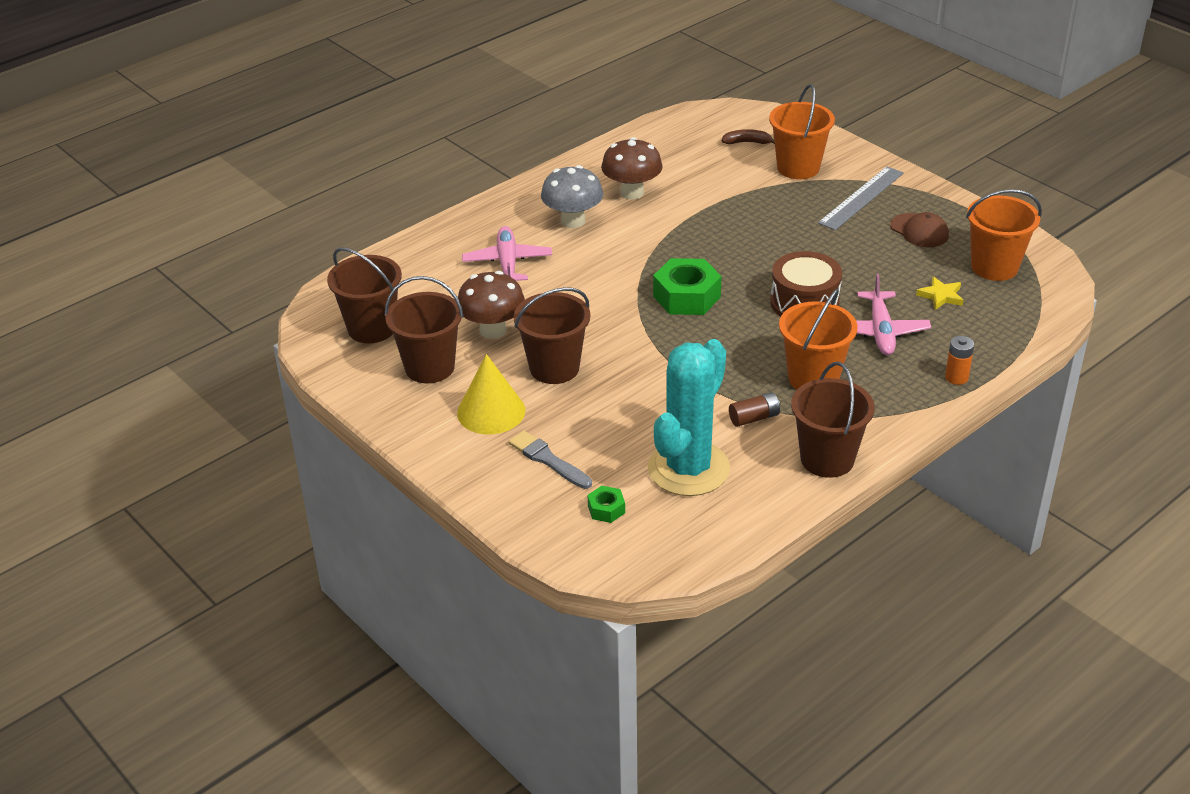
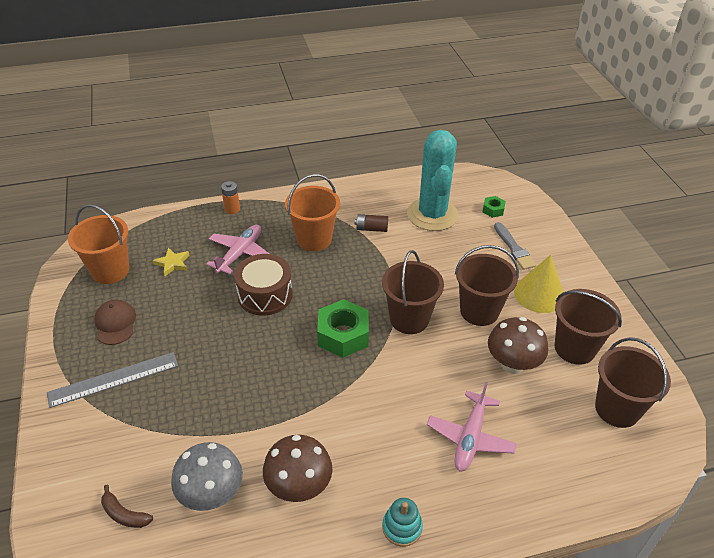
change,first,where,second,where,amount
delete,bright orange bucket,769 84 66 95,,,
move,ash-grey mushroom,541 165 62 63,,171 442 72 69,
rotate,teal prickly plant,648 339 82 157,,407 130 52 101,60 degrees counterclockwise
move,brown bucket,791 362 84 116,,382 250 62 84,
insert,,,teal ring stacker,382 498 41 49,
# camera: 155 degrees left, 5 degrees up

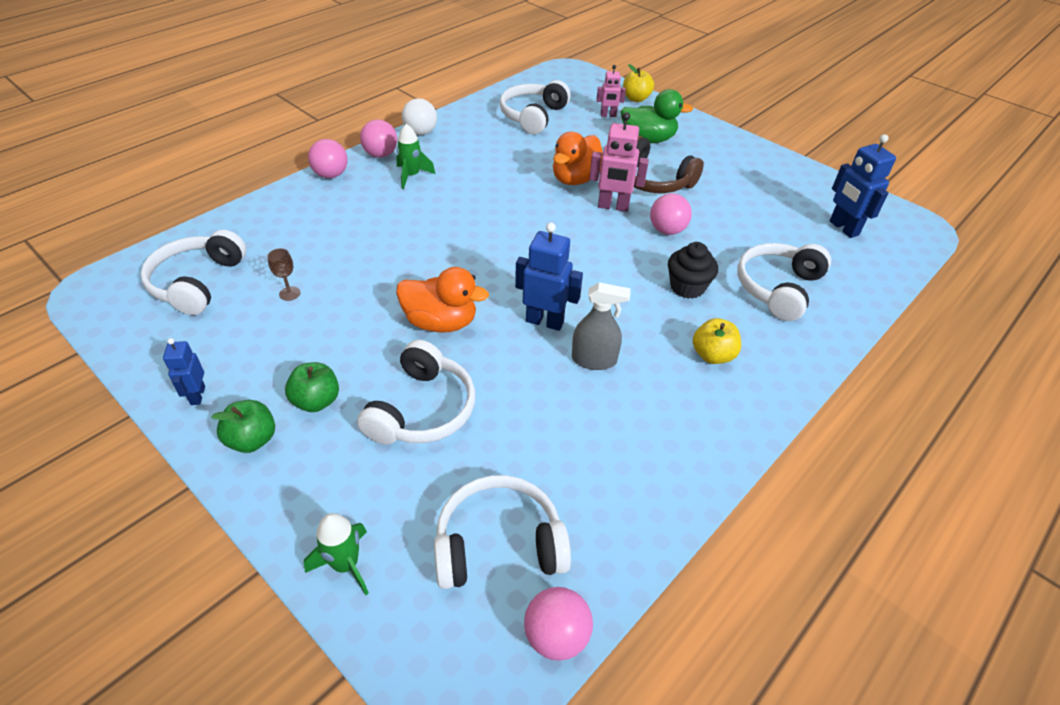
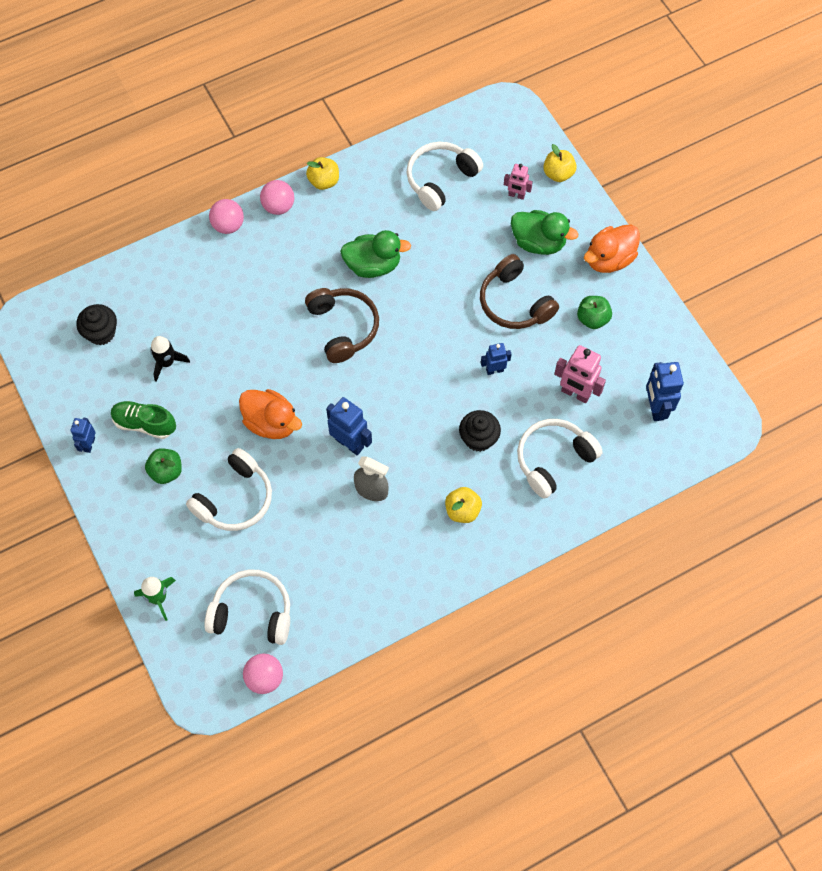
change,first,where,second,where,amount
replace,white play ball,402 98 35 37,yellow apple,306 157 33 33,
move,rose-pink robot,589 112 60 100,,554 345 52 58,
delete,emerald spaceship,396 124 39 65,,,
move,bright orange rubber duck,553 132 50 53,,584 224 56 49,
replace,rose-pink play ball,650 193 42 42,cobalt robot,481 343 30 32,
replace,white over-ear headphones,141 230 105 85,ebony fairy cake,76 304 41 41,
replace,brown goblet,267 248 33 53,ebony spaceship,150 336 40 46,
move,emerald apple,211 400 64 53,,577 296 35 33,
insert,,,emerald rubber duck,340 230 71 48,
insert,,,brown over-ear headphones,305 288 74 75,
insert,,,emerald sneaker,111 401 65 38,
# camera: 20 degrees right, 20 degrees up

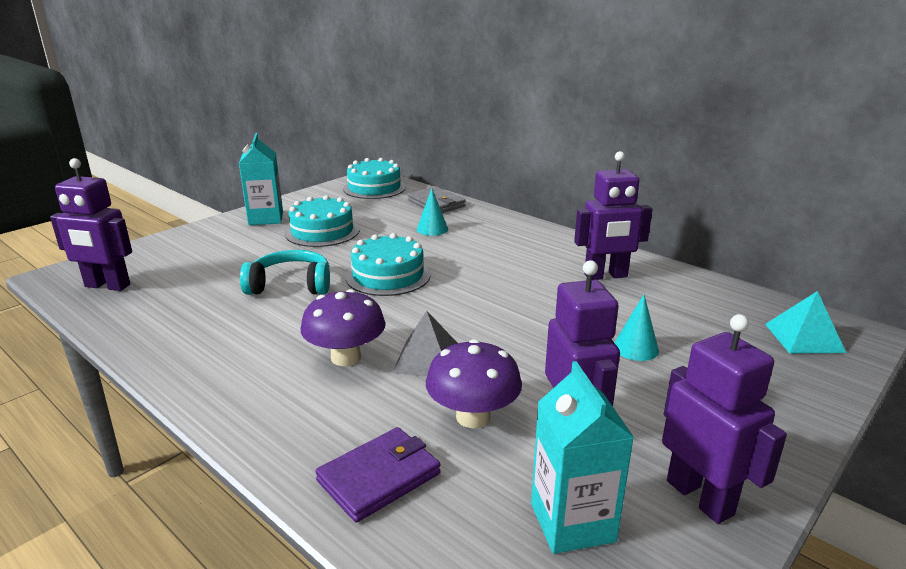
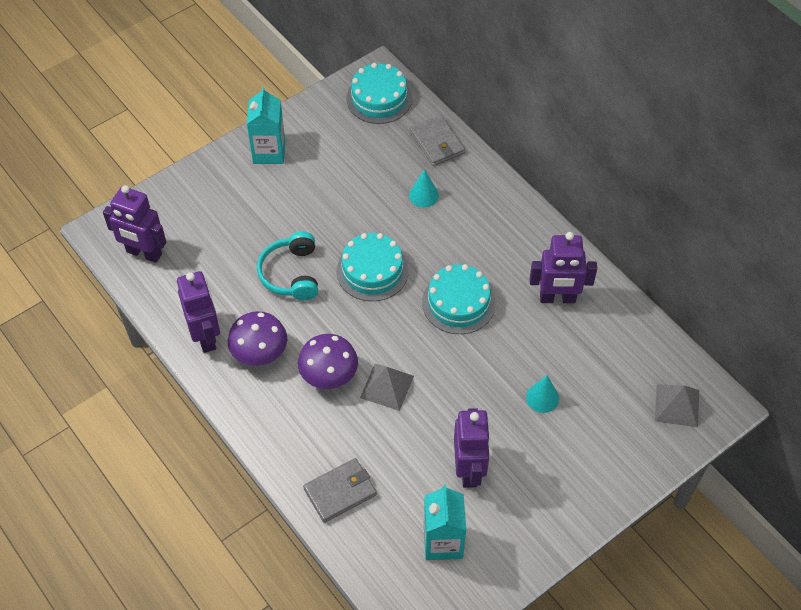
change,first,where,second,where,amount
move,teal layer cake,285 195 74 52,,422 264 73 70,
rotate,teal over-ear headphones,240 250 90 45,,257 232 61 68,105 degrees counterclockwise
recolor,teal pyramid,765 291 81 62,ash-grey pyramid,655 384 44 43,
move,purple robot,662 314 125 210,,177 271 43 82,
move,purple mushroom,426 339 96 89,,228 311 59 55,
recolor,purple billfold,315 427 126 96,ash-grey billfold,303 458 74 65,
# camera: 10 degrees right, 30 degrees up

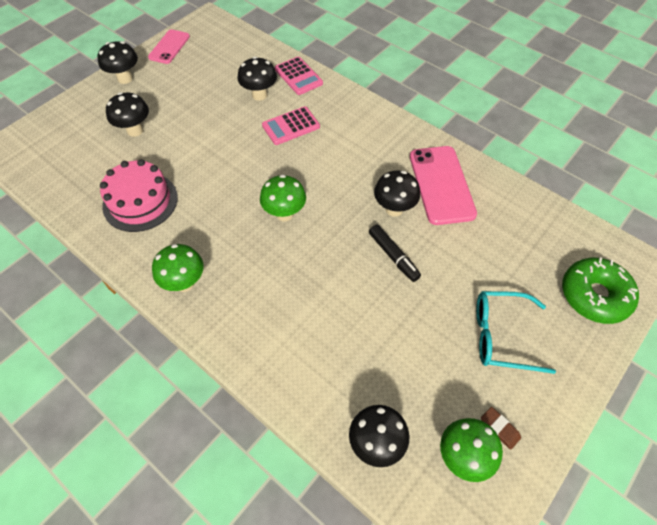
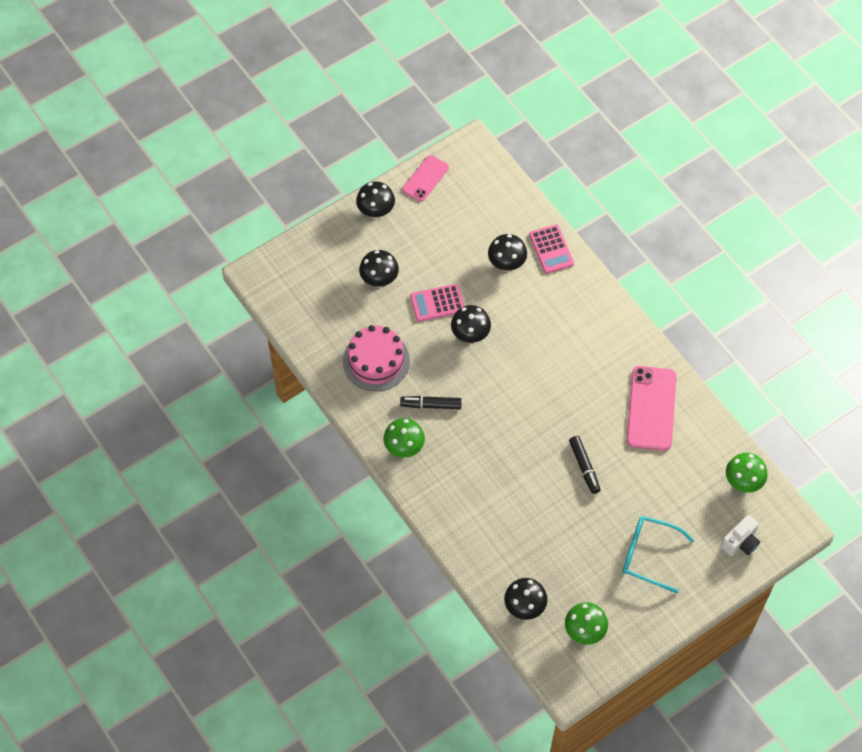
change,first,where,second,where,amount
move,rose-pink pocket calculator,262 106 58 39,,410 284 54 38,
move,ebony mushroom,374 170 46 47,,451 305 40 38,
move,emerald mushroom,260 175 46 47,,726 453 42 40,
replace,emerald doughnut,562 257 77 67,white camera,721 515 39 41,
delete,brown gum eraser,481 407 40 43,,,
insert,,,ebony marker pen,400 396 62 13,
# camera: 15 degrees right, 5 degrees up

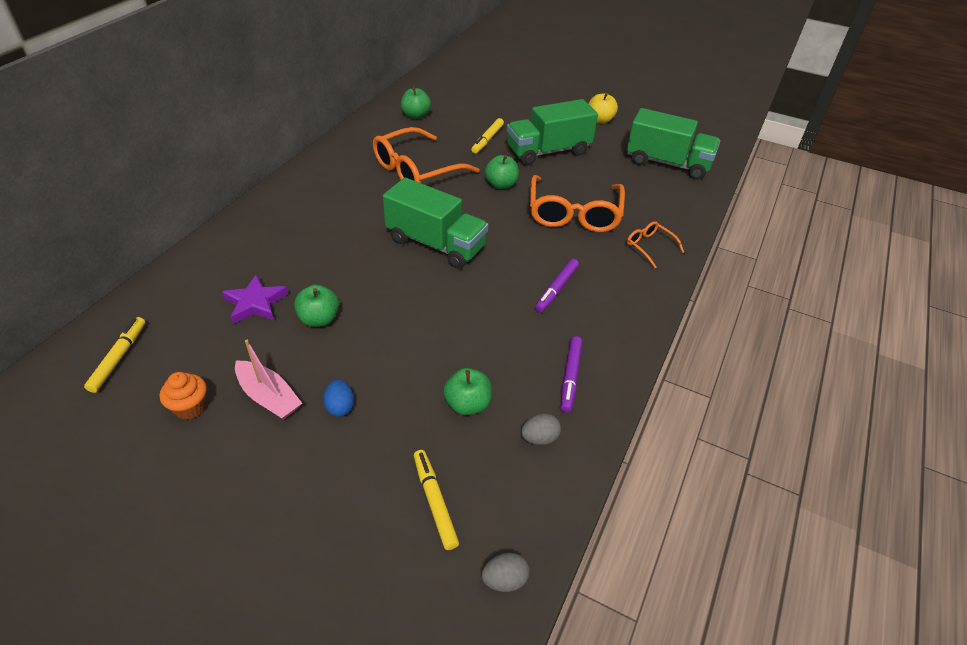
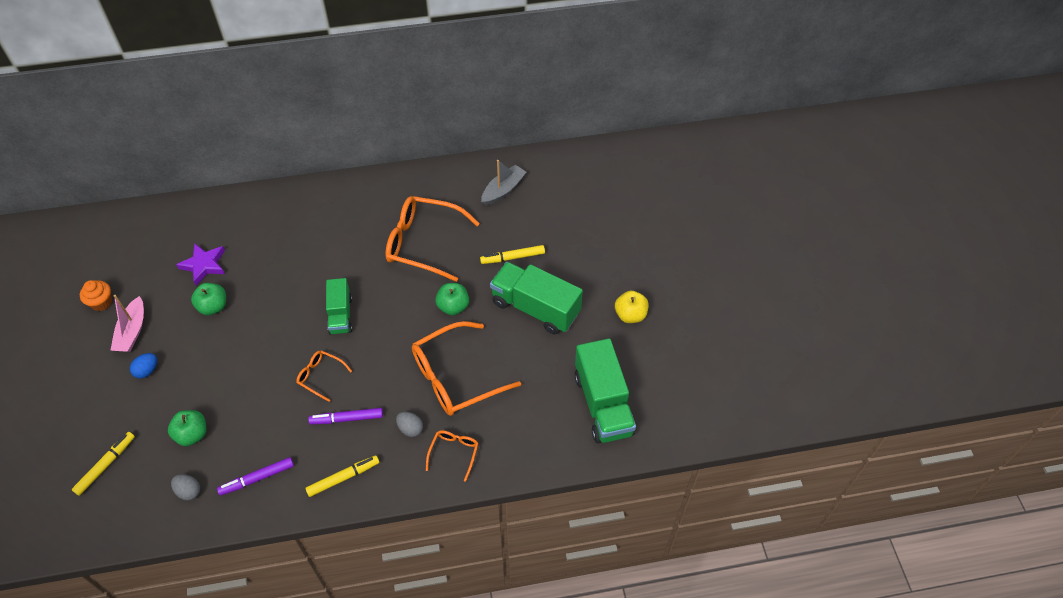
change,first,where,second,where,amount
replace,emerald apple,401 86 30 33,ash-grey toy boat,481 160 45 45,
resize,emerald toy truck,383 177 105 92,,326 278 26 57,x0.60
move,yellow marker pen,84 317 61 76,,305 455 74 42,
move,ash-grey toy egg,481 552 48 40,,396 412 27 25,
insert,,,bright orange glasses,296 350 56 52,
# camera: 55 degrees right, 10 degrees up

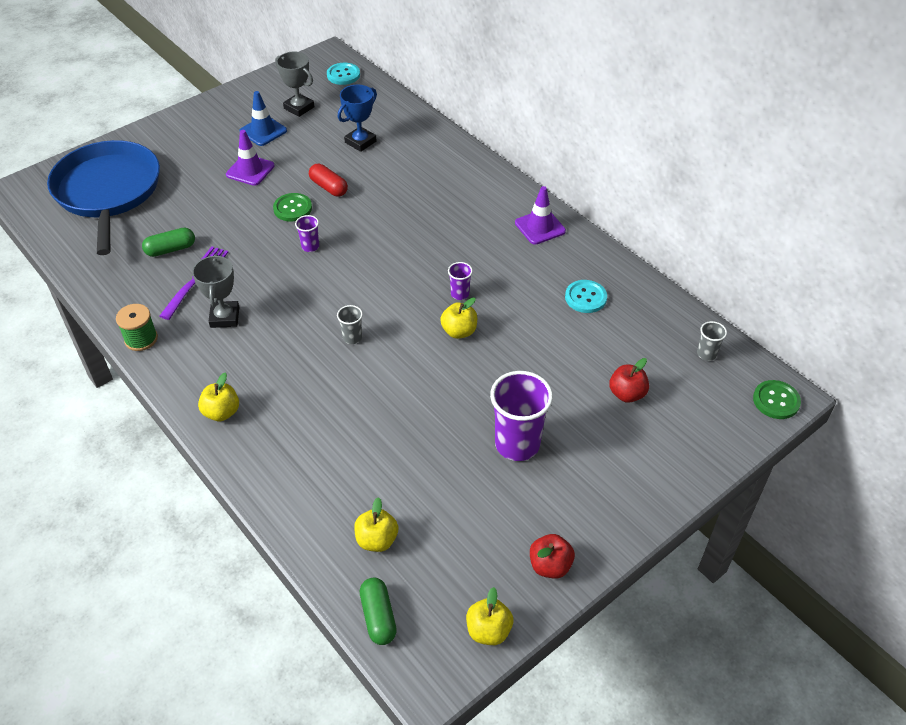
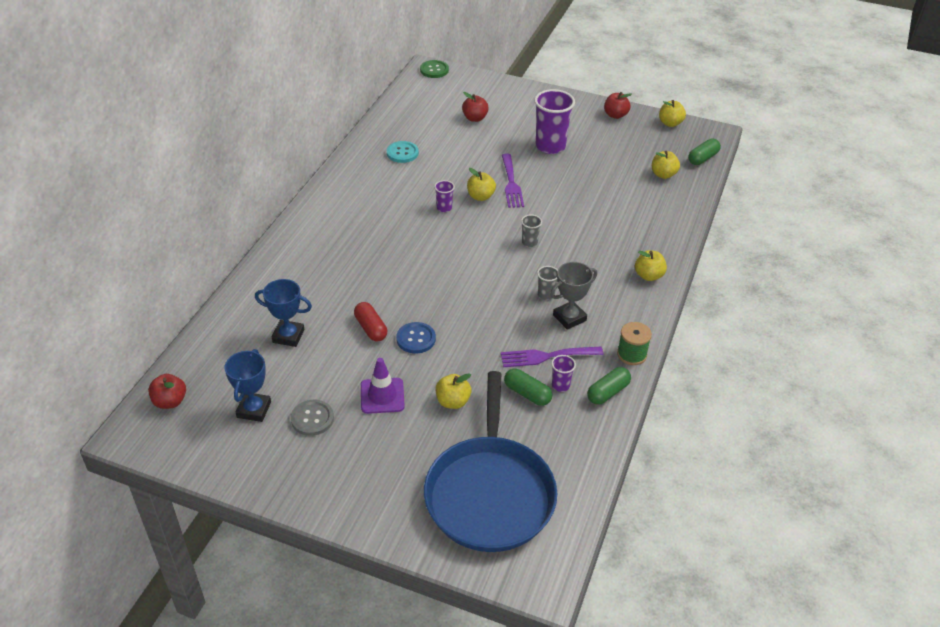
change,first,where,second,where,amount
recolor,ash-grey trophy,275 51 40 66,cobalt trophy,225 349 46 73,
replace,teal button,327 63 33 22,red apple,148 374 38 35,
replace,cobalt traffic cone,240 91 47 55,ash-grey button,291 400 43 36,
rotate,cobalt skillet,47 140 113 115,,424 371 133 181,45 degrees counterclockwise
rotate,red pill shape,309 164 39 33,,354 302 33 40,45 degrees counterclockwise
delete,purple traffic cone,515 186 51 59,,,
recolor,emerald button,273 193 39 29,cobalt button,396 322 40 31,
move,purple beaker,295 215 24 37,,551 355 25 37,
move,ash-grey beaker,697 321 30 40,,537 266 21 34,
insert,,,purple dinner fork,502 154 22 54,
insert,,,emerald pill shape,587 367 44 37,
insert,,,yellow apple,435 373 36 36,
# camera: 120 degrees left, 5 degrees down

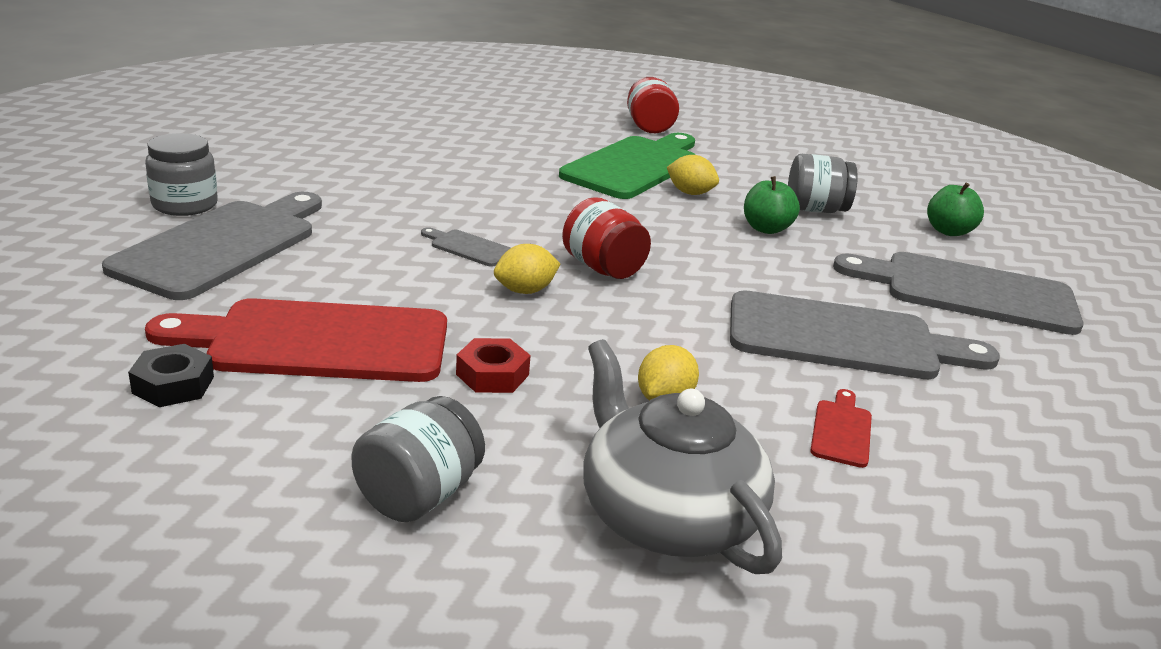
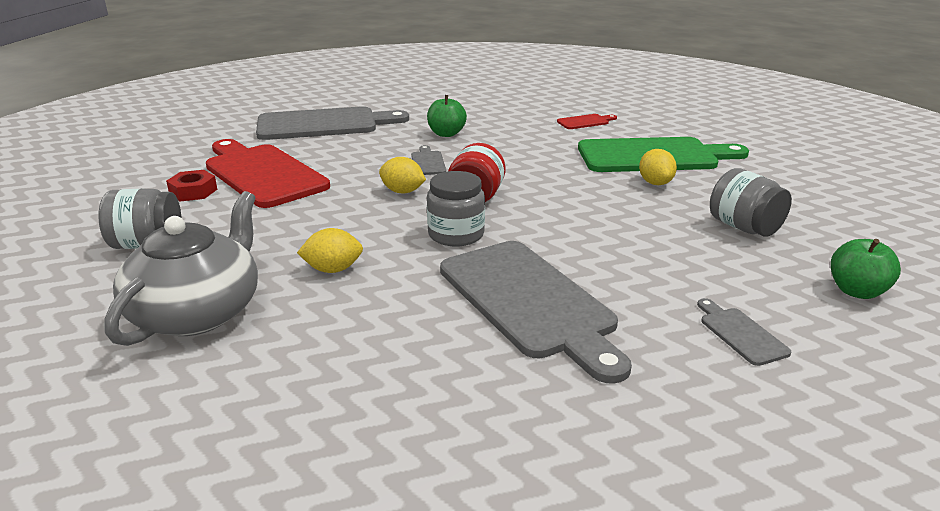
change,first,where,second,where,amount
delete,red jam jar,627 77 52 56,,,
move,ash-grey jam jar,145 133 73 83,,427 171 58 76,
move,emerald apple,744 176 56 58,,427 95 40 42,
resize,ash-grey cutting board,833 252 251 83,,697 298 94 68,x0.42
move,red hex nut,456 338 75 55,,166 170 51 31,
delete,ebony hex nut,128 344 86 63,,,
move,red cutting board,810 389 62 79,,557 114 60 15,
# camera: 55 degrees right, 0 degrees up

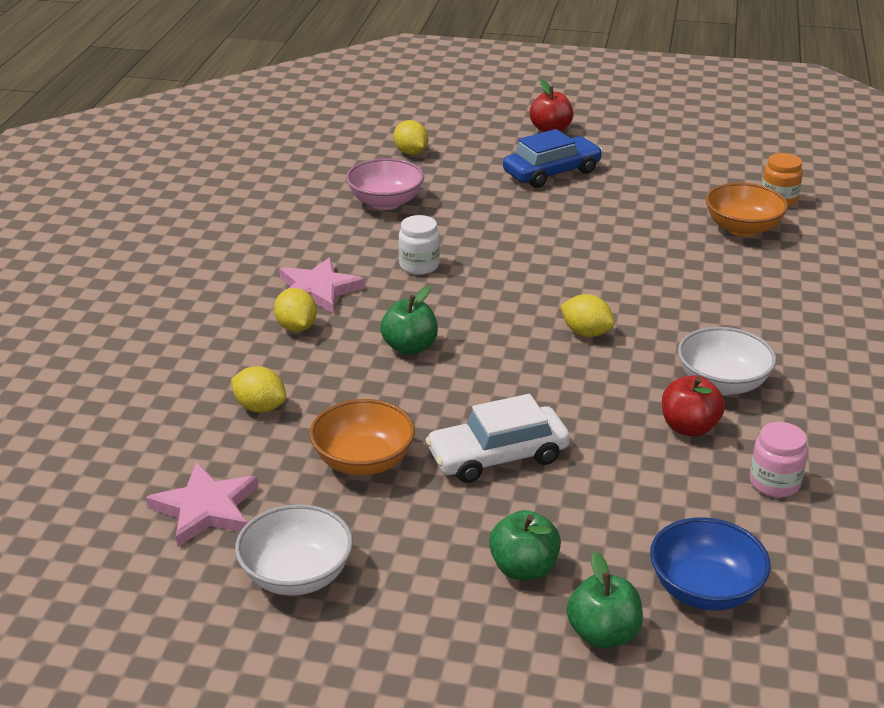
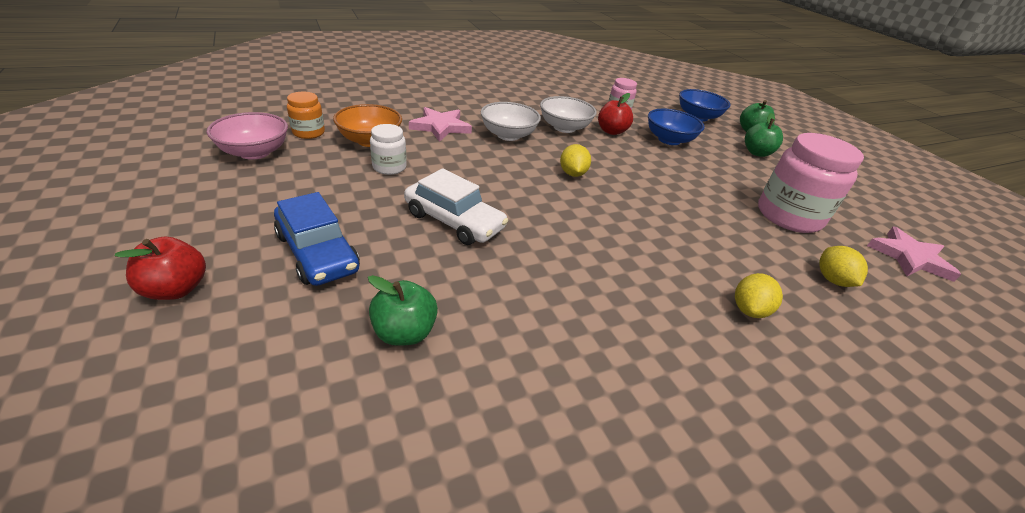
change,first,where,second,where,amount
delete,yellow lemon,394 120 34 35,,,
rotate,cobalt automobile,503 129 100 59,,274 192 86 94,150 degrees counterclockwise
move,rose-pink bowl,346 158 78 52,,207 112 81 48,
move,white jam jar,399 215 41 60,,370 124 37 51,
move,rose-pink five-pointed star,279 257 86 57,,409 107 63 35,
move,emerald apple,380 286 58 69,,368 275 70 71,
move,white automobile,425 394 145 89,,404 168 104 77,
replace,bright orange bowl,309 399 106 77,rose-pink jam jar,758 133 106 100,
move,white bowl,235 504 118 92,,481 102 60 39,
insert,,,cobalt bowl,648 109 57 36,
# camera: 130 degrees left, 5 degrees up

